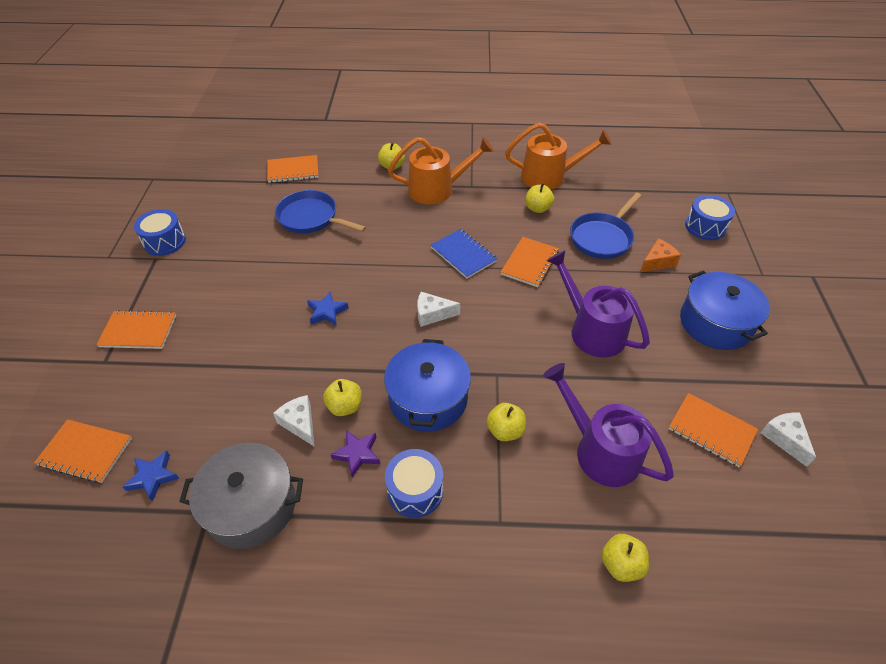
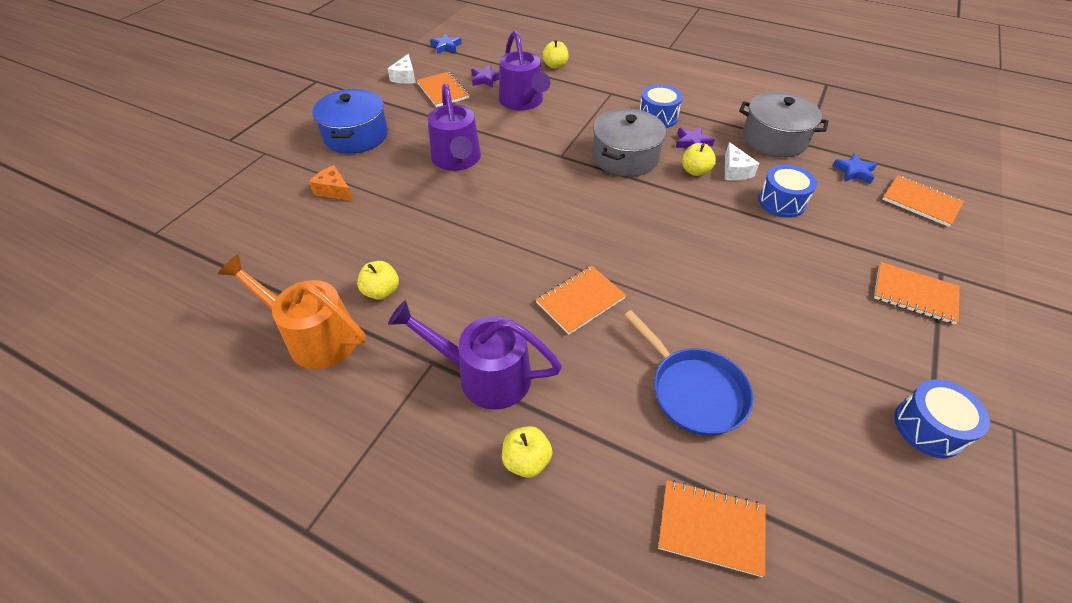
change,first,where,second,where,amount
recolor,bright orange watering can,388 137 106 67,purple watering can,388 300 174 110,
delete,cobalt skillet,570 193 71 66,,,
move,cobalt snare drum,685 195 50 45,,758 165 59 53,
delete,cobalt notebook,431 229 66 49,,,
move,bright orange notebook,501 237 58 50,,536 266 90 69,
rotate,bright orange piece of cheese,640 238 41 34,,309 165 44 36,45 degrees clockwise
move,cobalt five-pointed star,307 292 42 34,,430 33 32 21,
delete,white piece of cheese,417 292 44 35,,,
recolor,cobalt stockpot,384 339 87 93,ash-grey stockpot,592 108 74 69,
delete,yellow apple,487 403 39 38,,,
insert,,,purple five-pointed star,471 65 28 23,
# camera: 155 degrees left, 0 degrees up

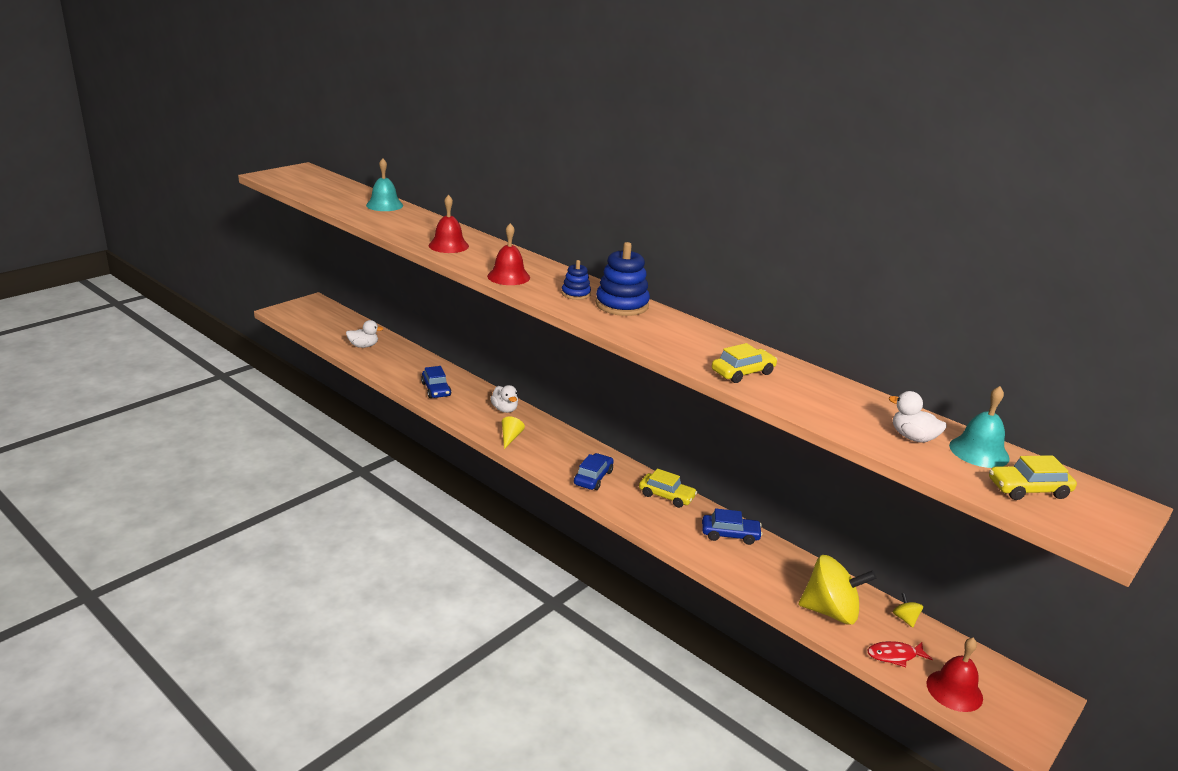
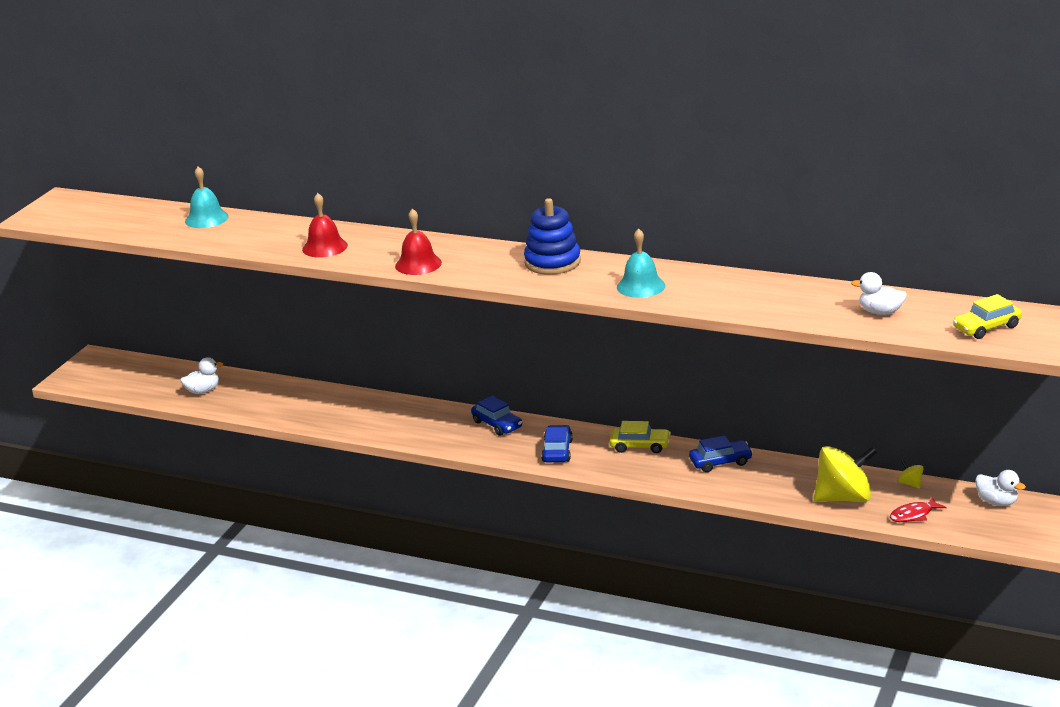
change,first,where,second,where,amount
delete,cobalt ring stacker,561 260 30 40,,,
delete,yellow automobile,712 343 65 40,,,
move,cobalt automobile,421 366 30 32,,471 396 51 40,
move,white rubber duck,490 385 28 28,,975 470 51 36,
move,teal school bell,949 386 61 82,,617 228 48 70,
delete,yellow solid cone,502 417 23 32,,,
delete,red school bell,927 637 56 75,,,
# camera: 15 degrees left, 0 degrees up

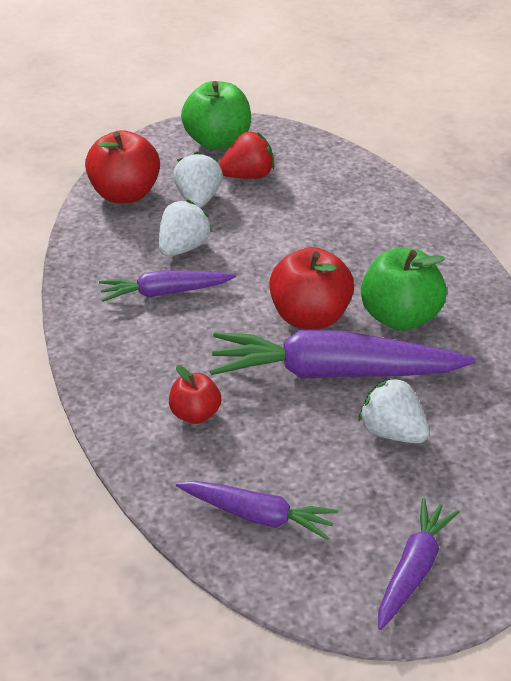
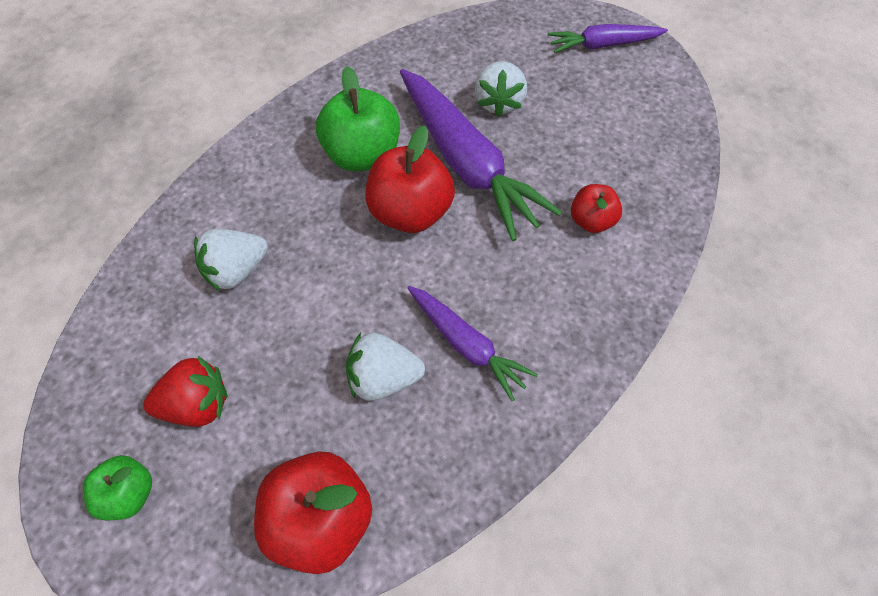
change,first,where,second,where,amount
resize,emerald apple,181 81 70 69,,83 455 69 65,x0.57
rotate,red toy strawberry,219 132 55 47,,143 356 85 71,135 degrees clockwise
move,white toy strawberry,173 151 50 57,,194 229 74 63,
delete,purple carrot,176 481 162 59,,,
# camera: 125 degrees left, 20 degrees up

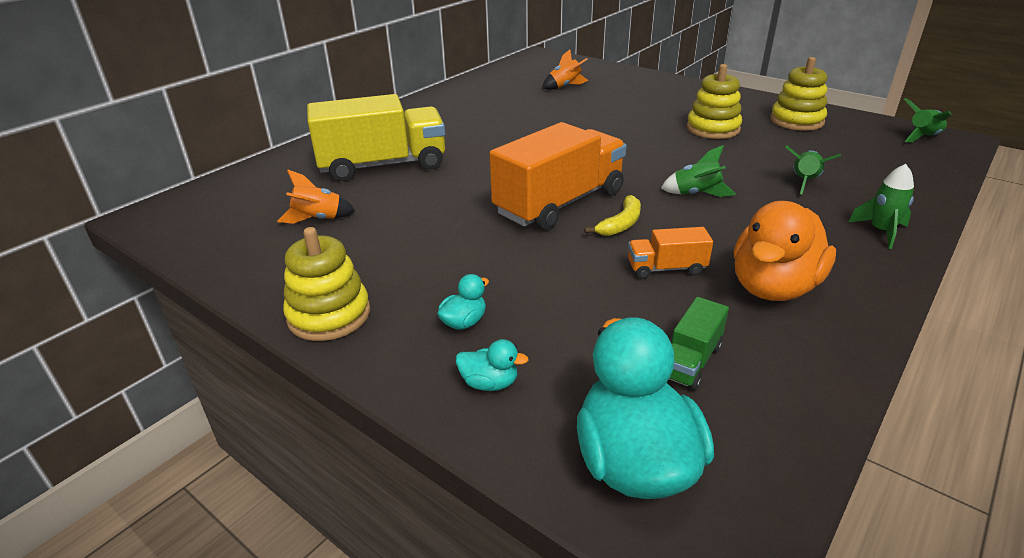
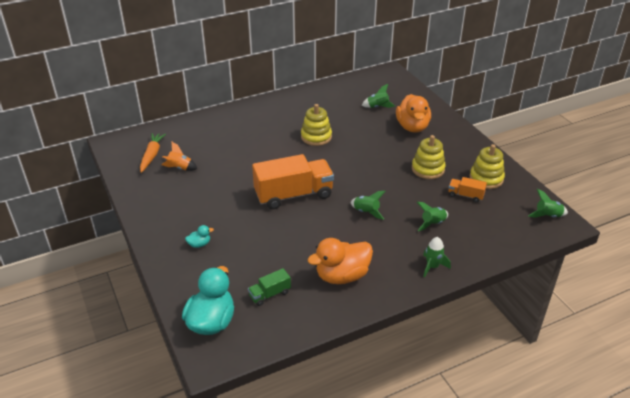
change,first,where,second,where,amount
recolor,bright orange spaceship,542 49 47 41,emerald spaceship,362 84 33 24,
delete,yellow toy truck,307 94 138 87,,,
delete,yellow toy banana,584 195 57 41,,,
move,yellow ring stacker,283 227 87 114,,301 104 31 42,
move,bright orange toy truck,628 227 85 52,,448 177 39 26,
delete,teal rubber duck,456 339 73 52,,,
insert,,,bright orange rubber duck,396 94 35 39,
insert,,,bright orange carrot,140 133 26 40,
# camera: 25 degrees right, 5 degrees up

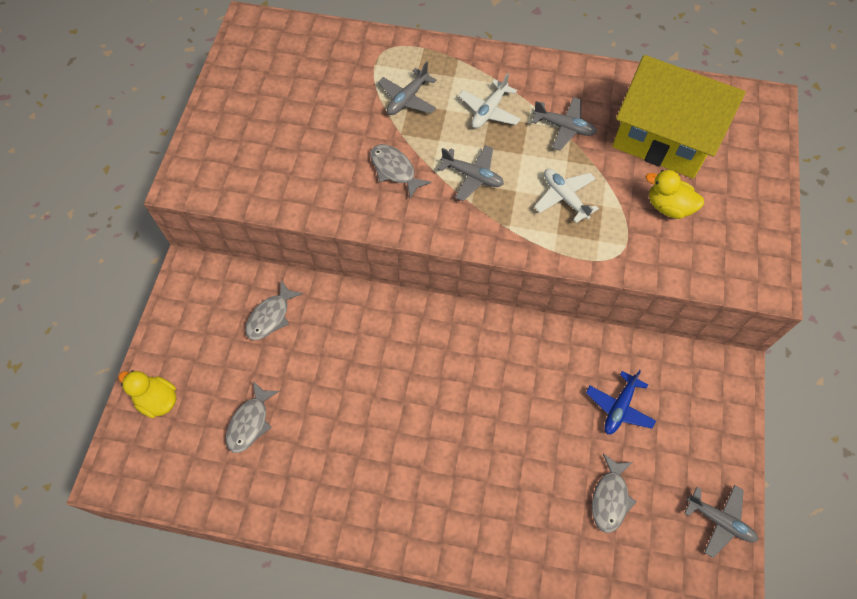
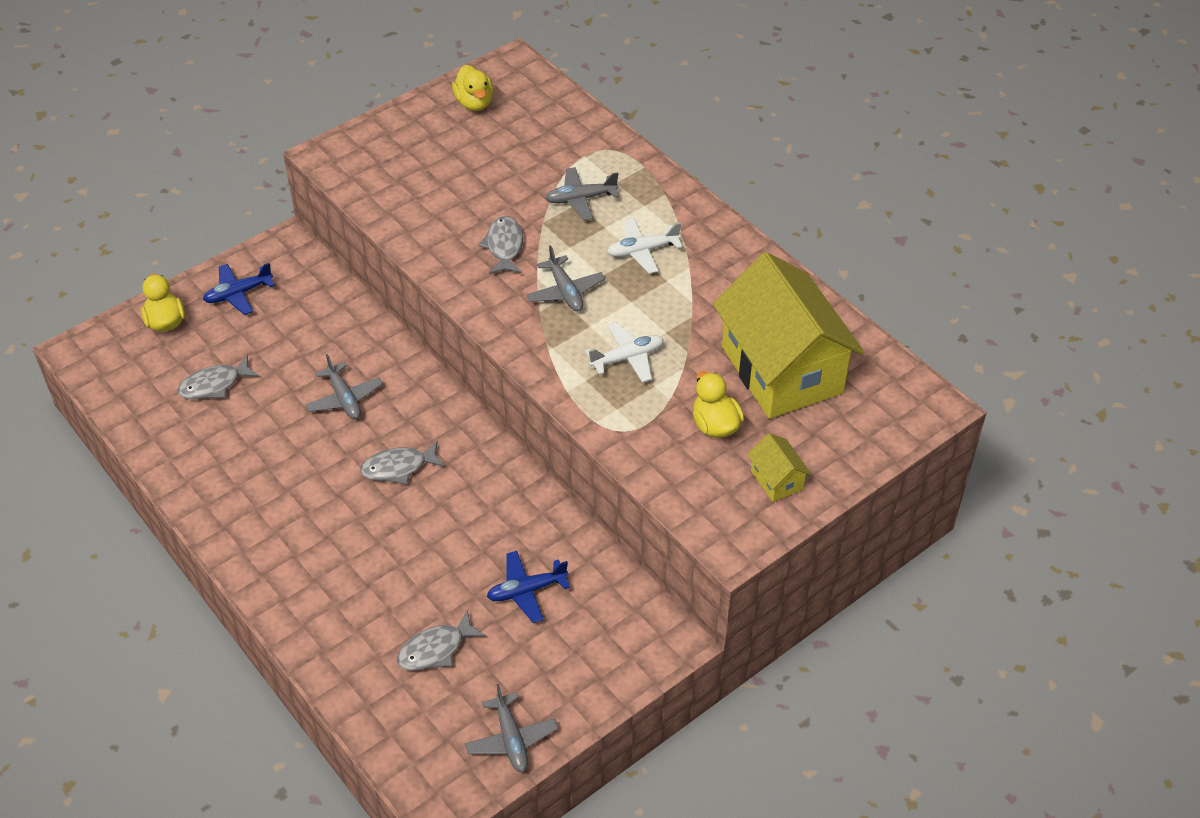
change,first,where,second,where,amount
move,ash-grey toy plane,532 97 65 54,,305 354 78 65,
rotate,white toy plane,534 169 65 54,,586 322 78 61,60 degrees clockwise
move,ash-grey fish,245 280 58 60,,360 441 85 43,
insert,,,yellow rubber duck,452 65 41 46,
insert,,,cobalt toy plane,203 263 72 52,
insert,,,yellow toy house,747 433 64 69,
# camera: 40 degrees right, 15 degrees down

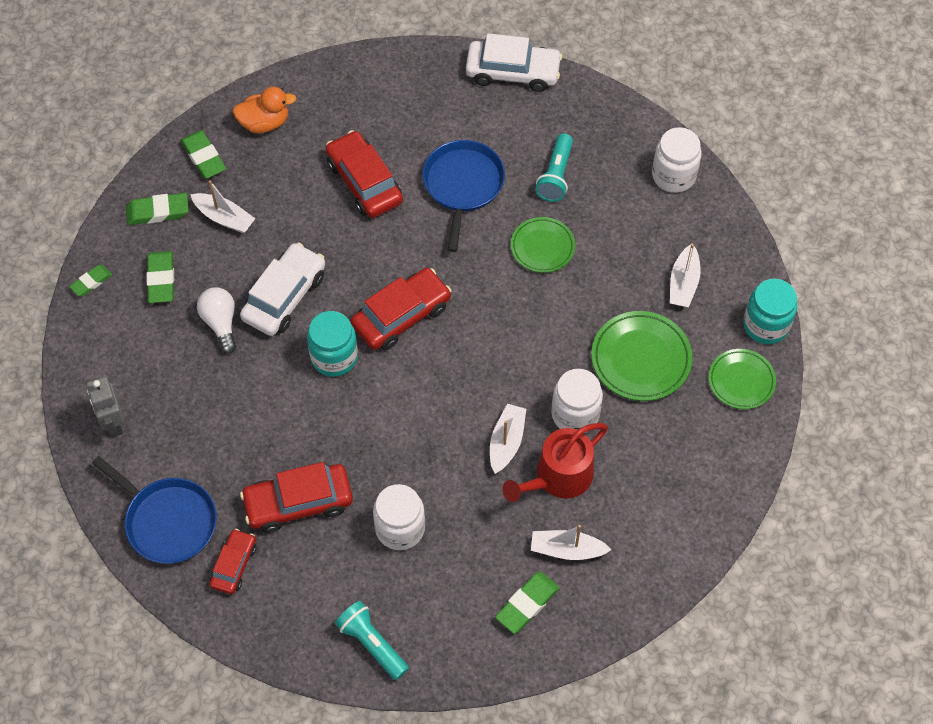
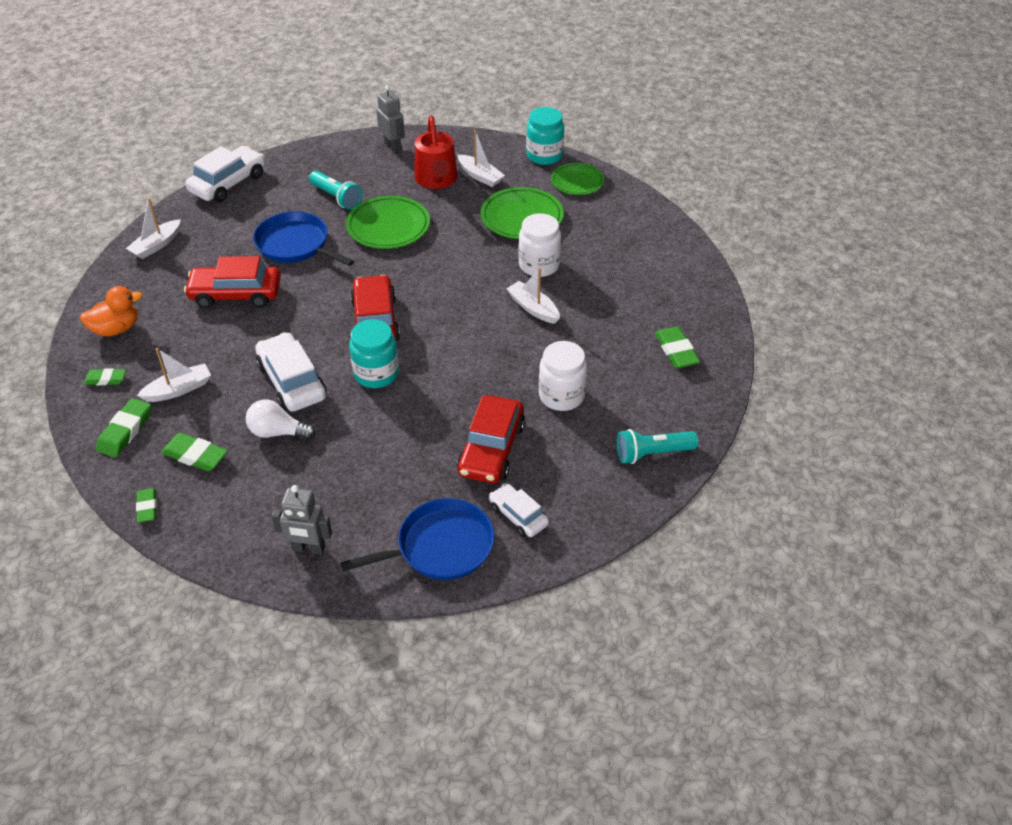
change,first,where,second,where,amount
rotate,bright orange rubber duck,233 87 63 46,,80 286 63 50,45 degrees clockwise
replace,white jam jar,652 127 50 66,ash-grey robot,376 85 29 69,
resize,emerald gum eraser,181 131 45 48,,84 368 42 17,x0.65
resize,emerald plate,511 217 64 56,,346 196 84 53,x1.50
move,red watering can,502 423 106 79,,415 115 43 74,
move,white toy boat,531 525 81 35,,126 198 55 61,
recolor,red automobile,209 529 47 65,white automobile,489 483 60 54,
# camera: 60 degrees left, 15 degrees down

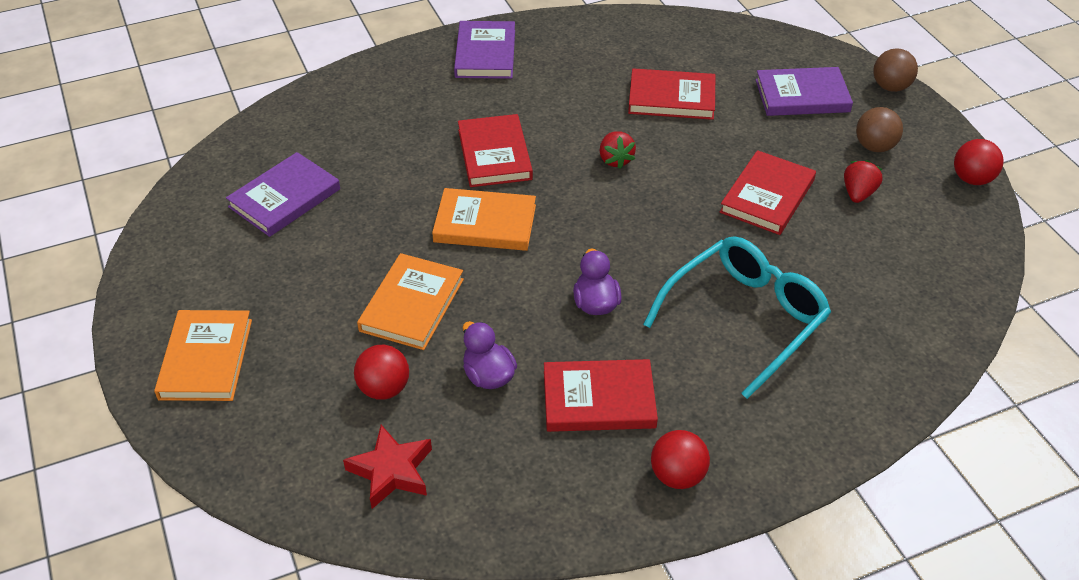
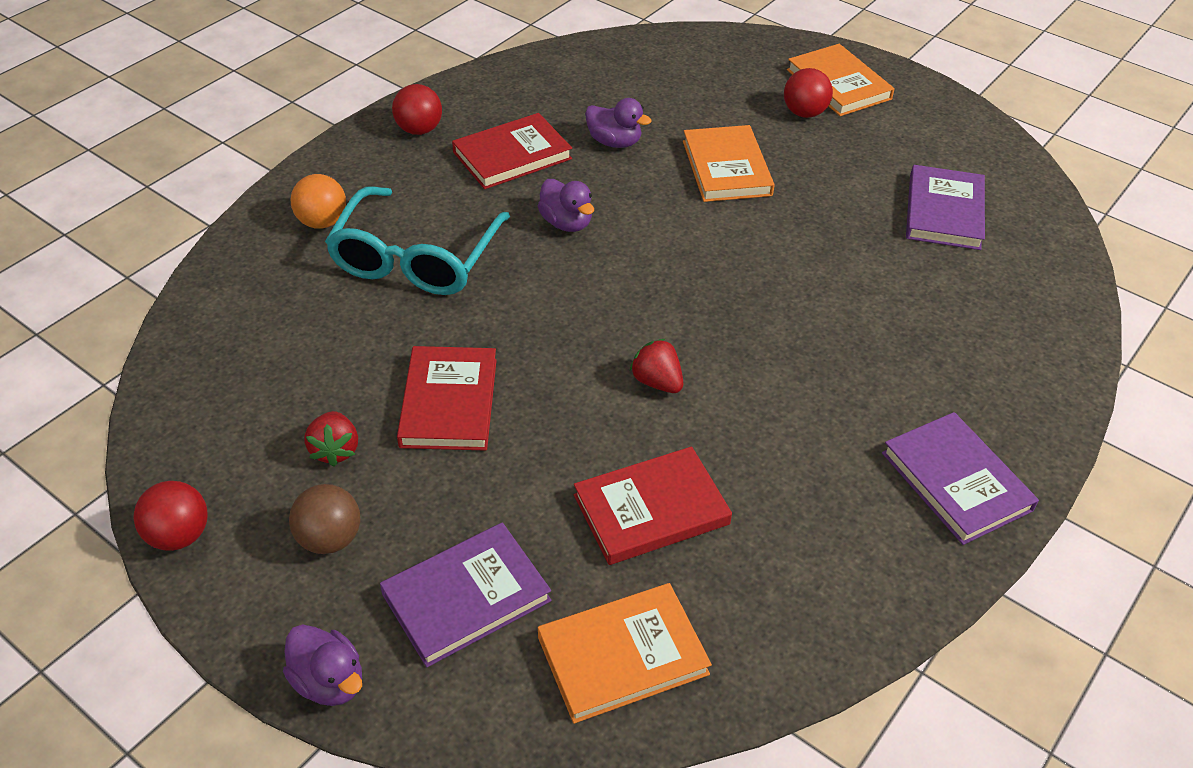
change,first,where,second,where,amount
replace,brown play ball,873 49 45 43,purple rubber duck,283 625 79 81,
delete,red hardcover,458 114 75 73,,,
move,bright orange hardcover,432 188 104 63,,538 583 174 141,
move,red play ball,354 345 55 55,,784 68 49 50,
delete,red five-pointed star,343 425 89 84,,,
insert,,,bright orange play ball,291 174 55 55,
# camera: 150 degrees right, 0 degrees up

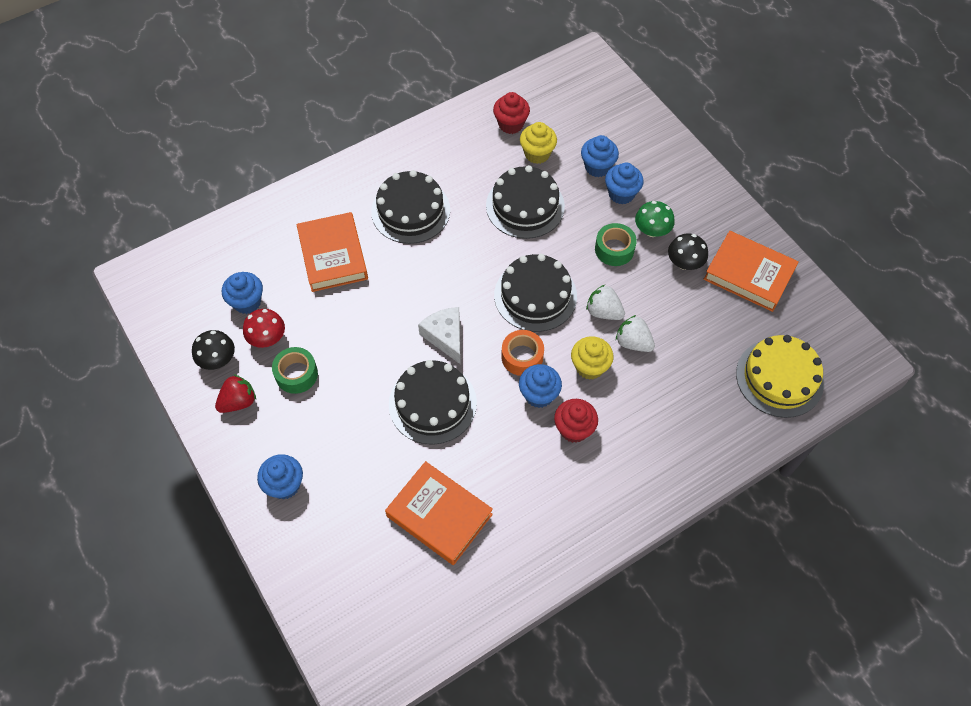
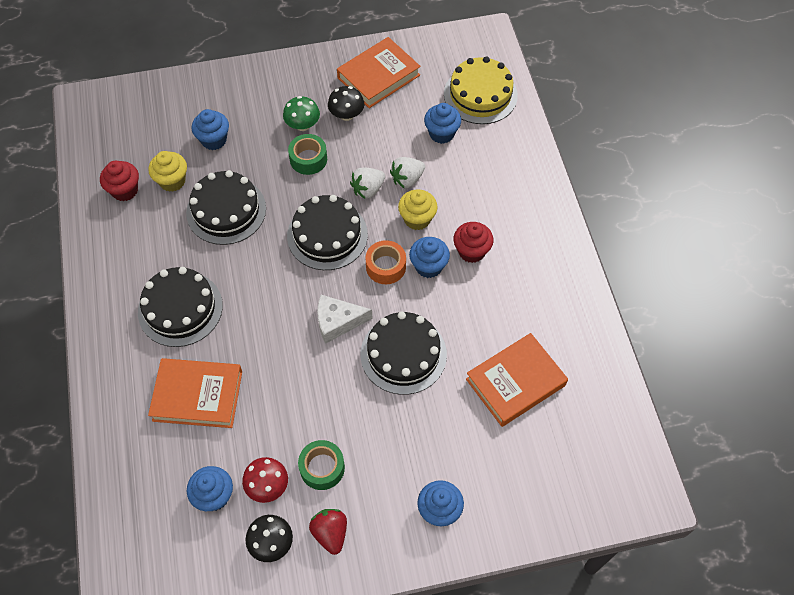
change,first,where,second,where,amount
move,cobalt fairy cake,605 163 39 42,,424 103 37 41,
# camera: 70 degrees left, 0 degrees up

